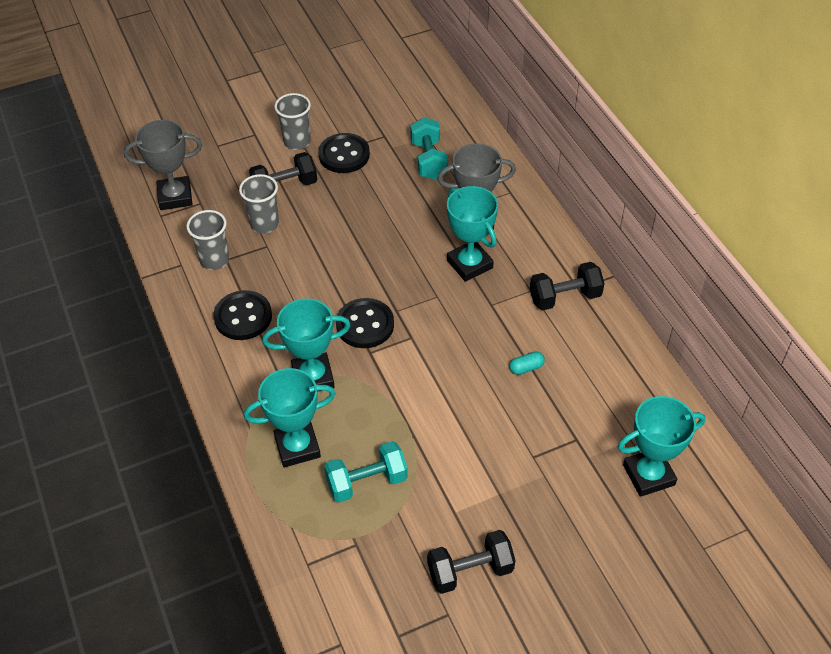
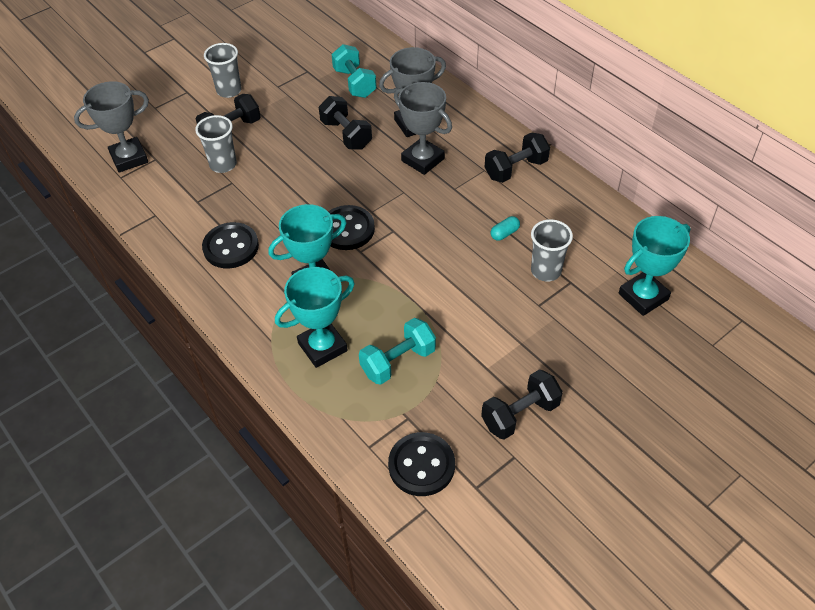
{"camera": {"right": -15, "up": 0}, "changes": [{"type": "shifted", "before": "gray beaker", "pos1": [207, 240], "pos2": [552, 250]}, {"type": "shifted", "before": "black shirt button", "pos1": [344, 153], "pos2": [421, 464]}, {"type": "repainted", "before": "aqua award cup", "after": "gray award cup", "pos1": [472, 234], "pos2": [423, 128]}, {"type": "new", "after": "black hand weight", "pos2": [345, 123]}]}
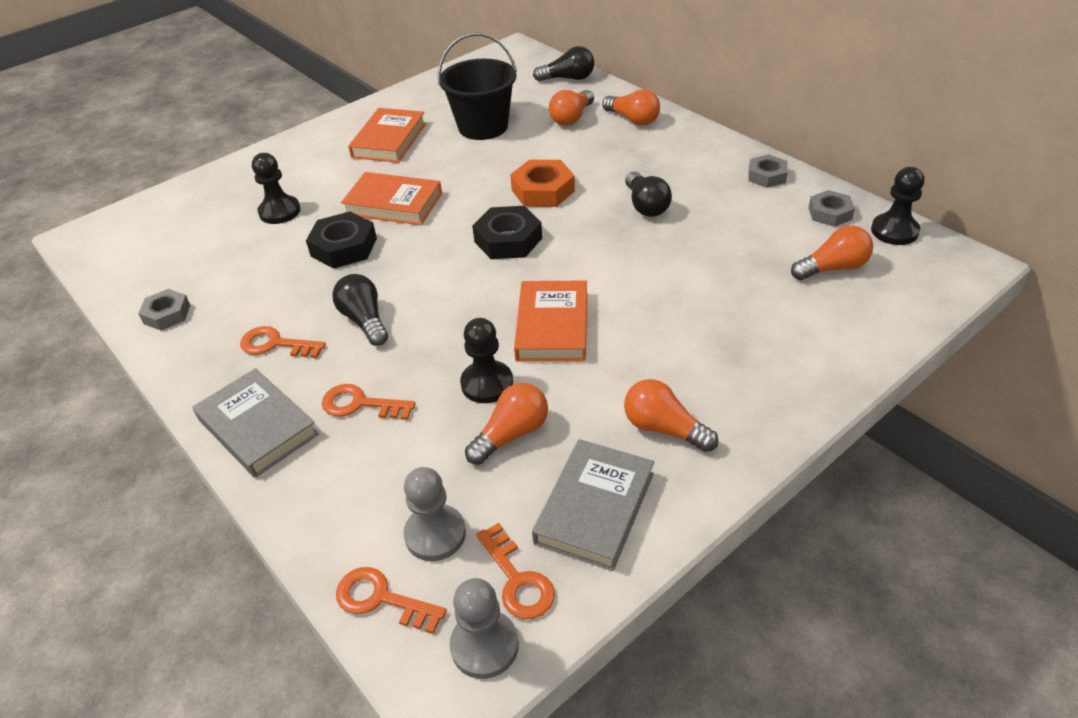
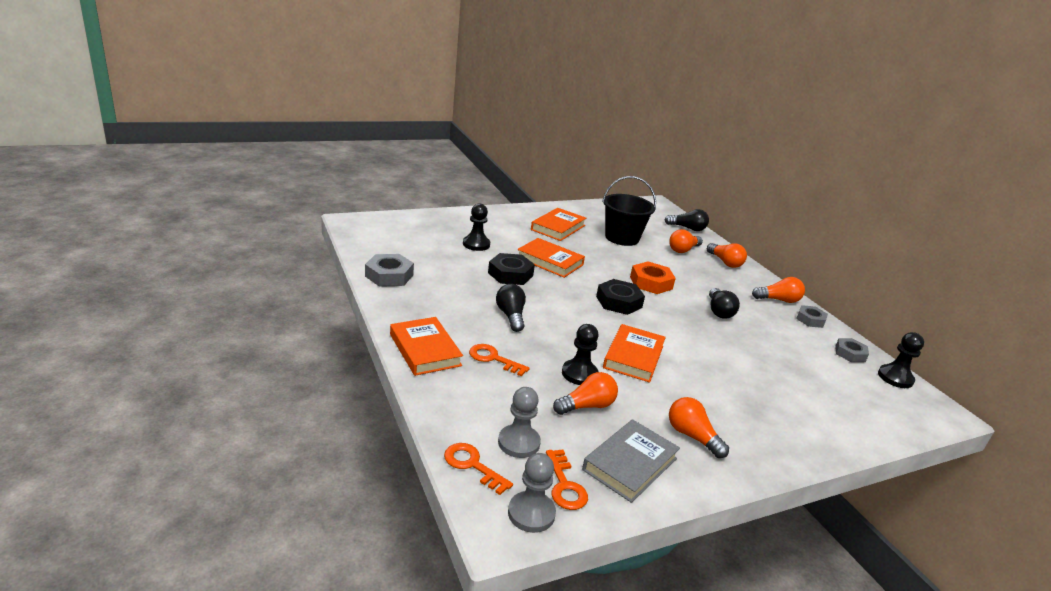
{"camera": {"right": 10, "up": -15}, "changes": [{"type": "scaled", "before": "gray hexagon nut", "pos1": [164, 309], "pos2": [389, 270], "scale": 1.53}, {"type": "repainted", "before": "gray book", "after": "orange book", "pos1": [256, 423], "pos2": [426, 346]}, {"type": "gone", "before": "orange door key", "pos1": [283, 342]}, {"type": "shifted", "before": "orange light bulb", "pos1": [832, 252], "pos2": [778, 290]}]}
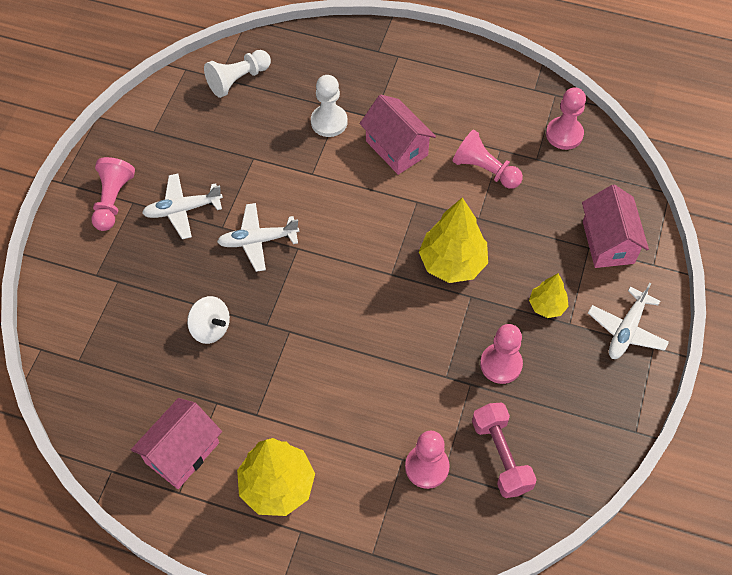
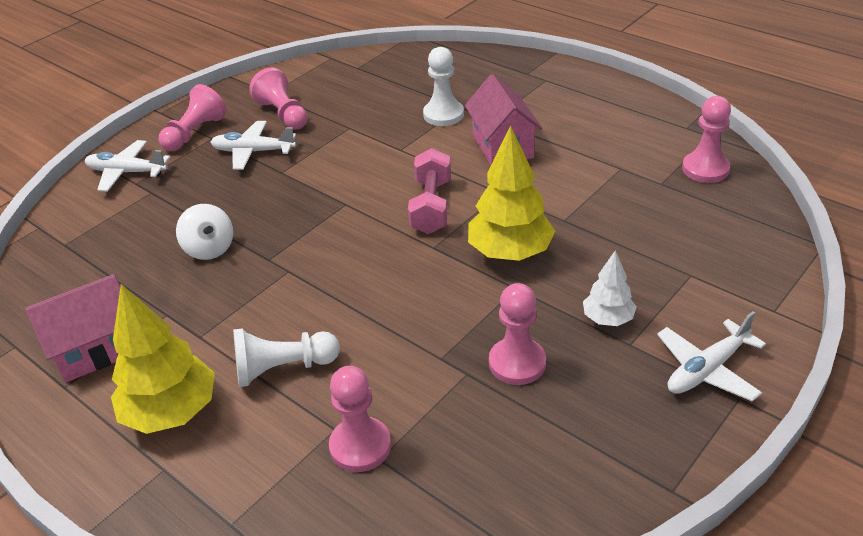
{"camera": {"right": 25, "up": -20}, "changes": [{"type": "shifted", "before": "snow-white pawn", "pos1": [237, 74], "pos2": [286, 357]}, {"type": "shifted", "before": "snow-white toy plane", "pos1": [258, 237], "pos2": [127, 166]}, {"type": "shifted", "before": "pink pawn", "pos1": [488, 159], "pos2": [278, 98]}, {"type": "shifted", "before": "pink hand weight", "pos1": [504, 450], "pos2": [429, 191]}, {"type": "repainted", "before": "golden toy tree", "after": "snow-white toy tree", "pos1": [549, 295], "pos2": [609, 288]}, {"type": "gone", "before": "pink house", "pos1": [615, 226]}]}
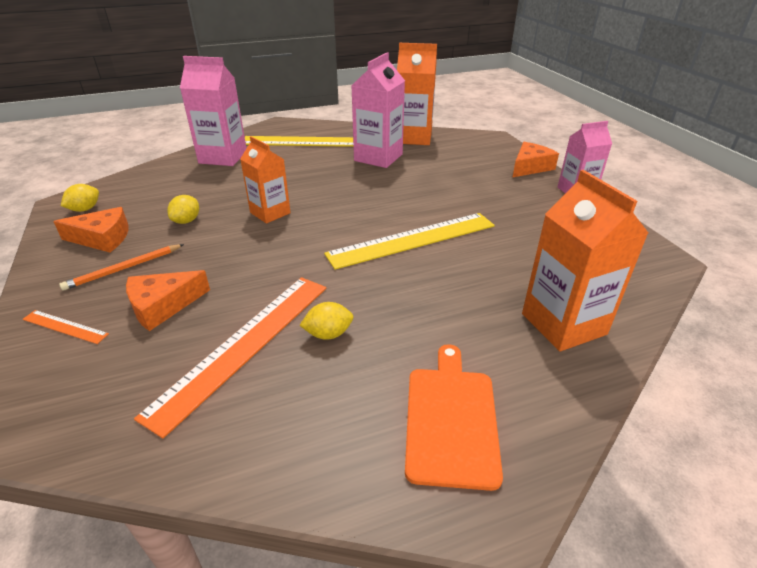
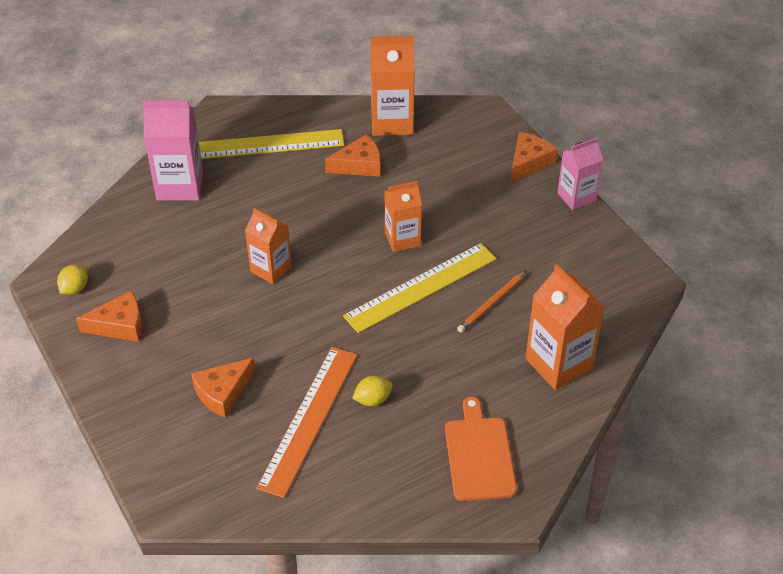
{"camera": {"right": -10, "up": 10}, "changes": [{"type": "gone", "before": "orange ruler", "pos1": [66, 327]}, {"type": "shifted", "before": "orange pencil", "pos1": [121, 267], "pos2": [492, 302]}, {"type": "gone", "before": "golden toy lemon", "pos1": [183, 209]}, {"type": "swapped", "before": "pink juice carton", "after": "orange cheese wedge", "pos1": [378, 110], "pos2": [353, 155]}, {"type": "new", "after": "orange juice carton", "pos2": [403, 216]}]}
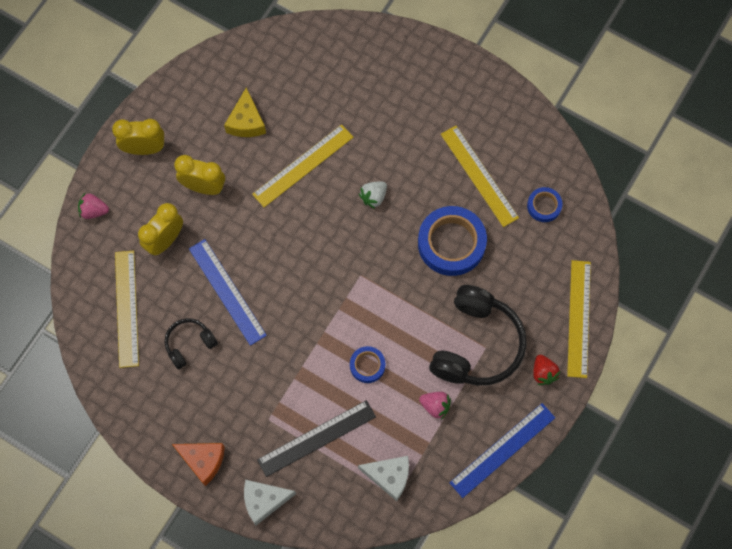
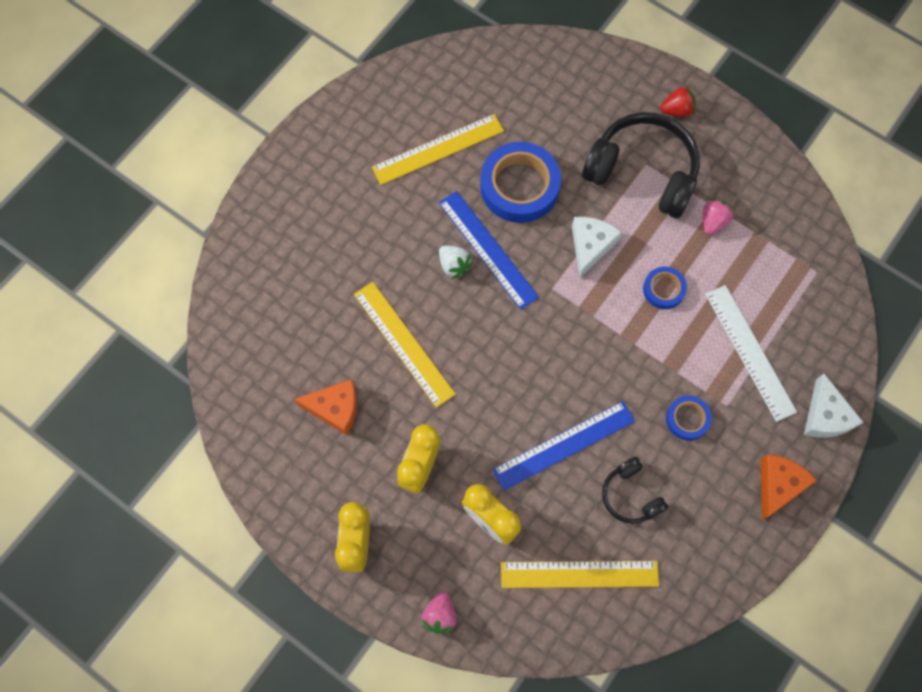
{"camera": {"right": -85, "up": 0}, "changes": [{"type": "repainted", "before": "golden cheese wedge", "after": "orange cheese wedge", "pos1": [245, 112], "pos2": [325, 407]}, {"type": "repainted", "before": "black ruler", "after": "snow-white ruler", "pos1": [316, 438], "pos2": [751, 353]}, {"type": "shifted", "before": "snow-white cheese wedge", "pos1": [383, 478], "pos2": [597, 247]}, {"type": "shifted", "before": "royal blue ruler", "pos1": [502, 450], "pos2": [489, 250]}, {"type": "shifted", "before": "royal blue roll of tape", "pos1": [544, 204], "pos2": [689, 418]}, {"type": "gone", "before": "golden ruler", "pos1": [579, 319]}]}
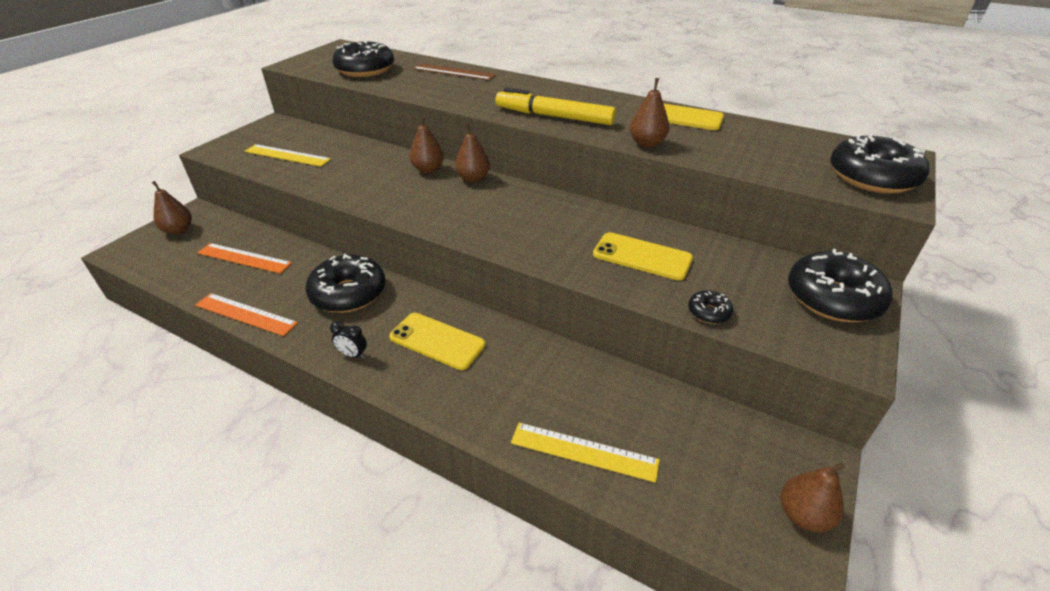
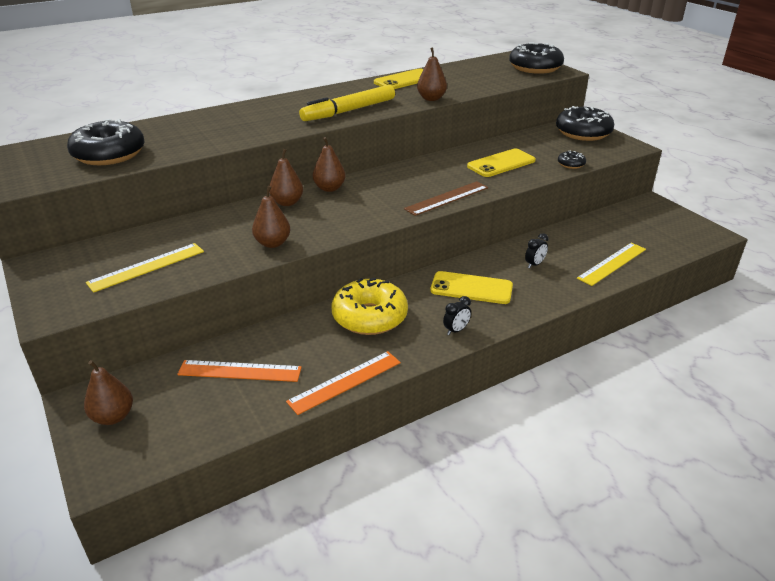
{"camera": {"right": -60, "up": -5}, "changes": [{"type": "rotated", "before": "orange ruler", "pos1": [244, 258], "pos2": [239, 371], "turn": 45}, {"type": "repainted", "before": "black glazed donut", "after": "golden glazed donut", "pos1": [345, 283], "pos2": [370, 306]}, {"type": "rotated", "before": "golden smartphone", "pos1": [437, 341], "pos2": [471, 287], "turn": 45}, {"type": "shifted", "before": "brown ruler", "pos1": [454, 71], "pos2": [446, 198]}, {"type": "shifted", "before": "brown pear", "pos1": [813, 497], "pos2": [271, 217]}, {"type": "new", "after": "black clock", "pos2": [536, 250]}]}
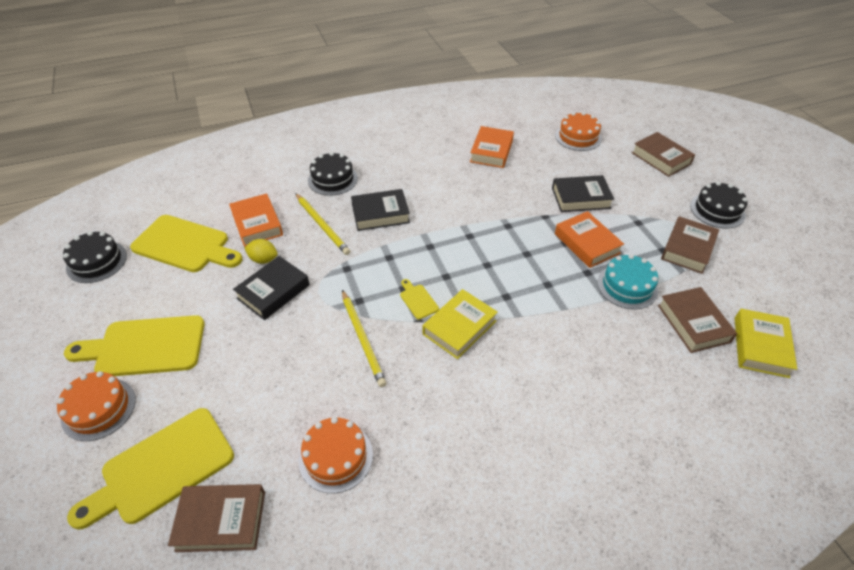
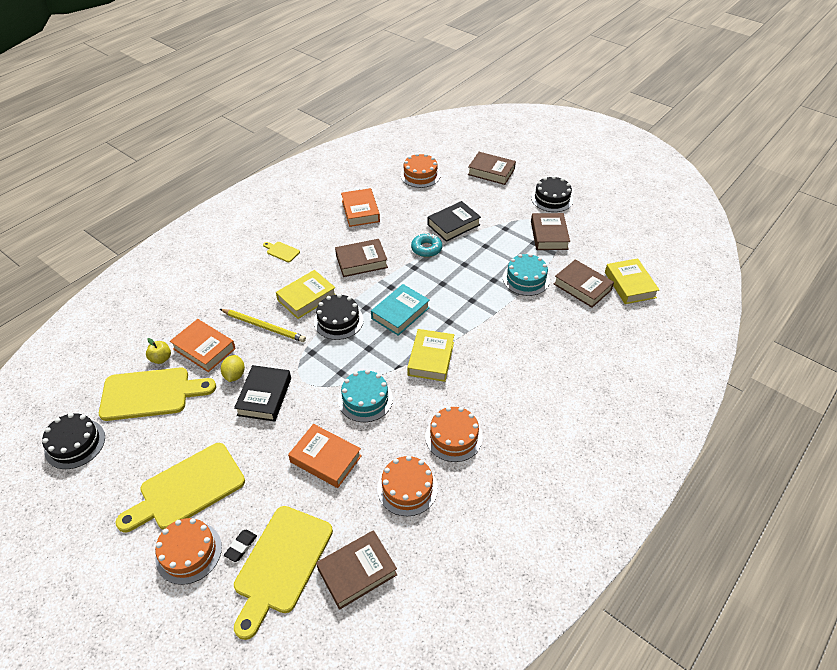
{"camera": {"right": -30, "up": 0}, "changes": [{"type": "rotated", "before": "golden toy lemon", "pos1": [261, 251], "pos2": [233, 368], "turn": -75}, {"type": "shifted", "before": "black gateau", "pos1": [333, 174], "pos2": [339, 317]}, {"type": "swapped", "before": "golden pencil", "after": "aqua gateau", "pos1": [364, 338], "pos2": [365, 396]}, {"type": "repainted", "before": "black book", "after": "golden book", "pos1": [380, 210], "pos2": [306, 294]}, {"type": "shifted", "before": "golden chopping board", "pos1": [419, 299], "pos2": [281, 252]}, {"type": "shifted", "before": "orange book", "pos1": [589, 239], "pos2": [325, 456]}, {"type": "new", "after": "golden apple", "pos2": [158, 351]}, {"type": "new", "after": "black eraser", "pos2": [240, 546]}, {"type": "new", "after": "brown book", "pos2": [361, 258]}, {"type": "new", "after": "aqua book", "pos2": [400, 310]}, {"type": "new", "after": "aqua glazed donut", "pos2": [426, 245]}, {"type": "new", "after": "orange gateau", "pos2": [454, 434]}]}
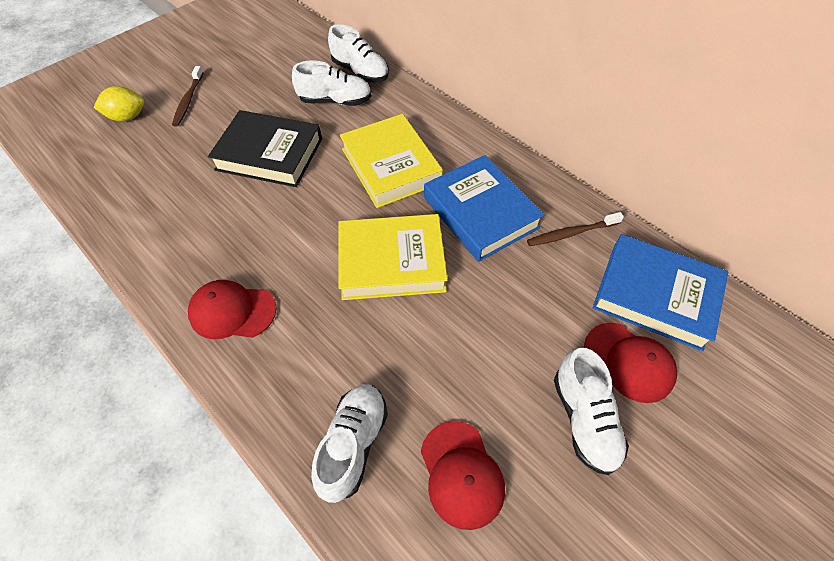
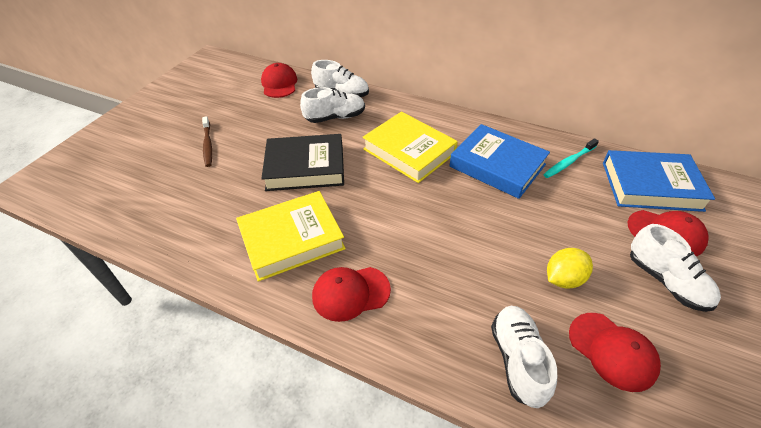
{"camera": {"right": -20, "up": -10}, "changes": [{"type": "shifted", "before": "golden toy lemon", "pos1": [119, 103], "pos2": [570, 268]}, {"type": "shifted", "before": "golden book", "pos1": [393, 257], "pos2": [291, 236]}, {"type": "repainted", "before": "brown toothbrush", "after": "aqua toothbrush", "pos1": [575, 229], "pos2": [571, 158]}, {"type": "new", "after": "crimson peaked cap", "pos2": [279, 80]}]}
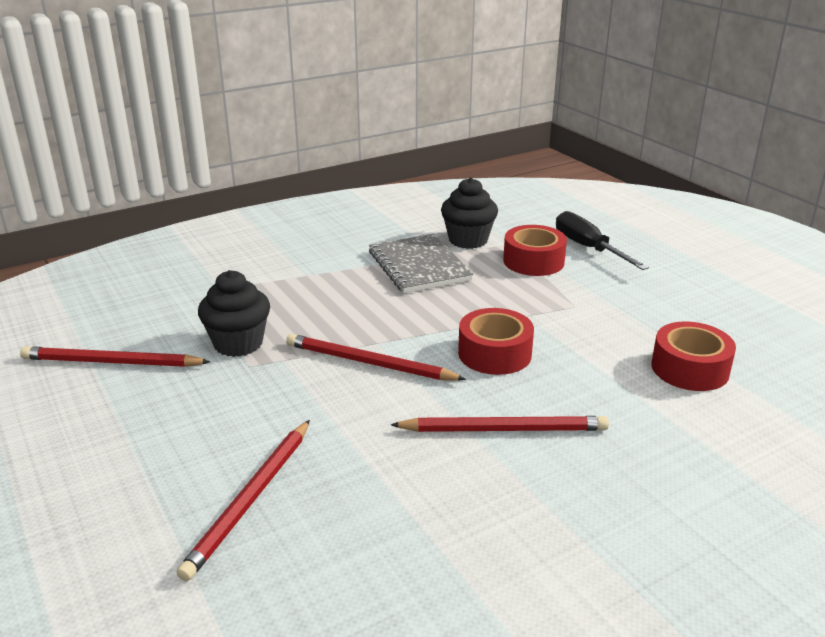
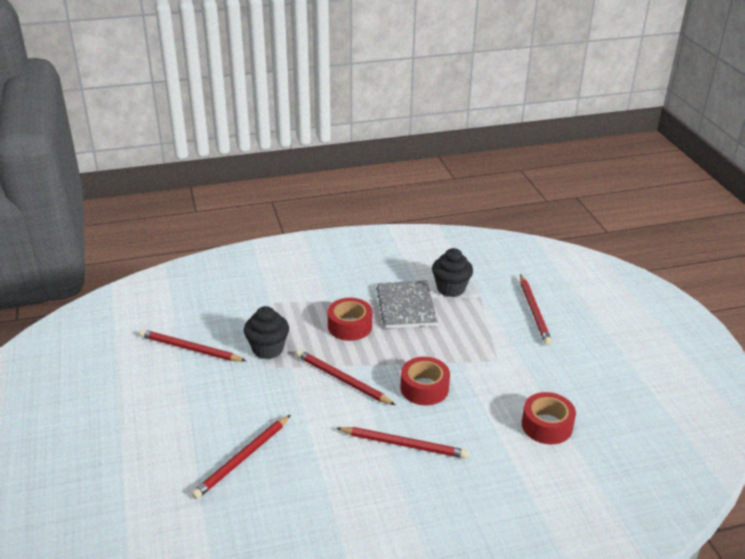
{"camera": {"right": 15, "up": 5}, "changes": [{"type": "shifted", "before": "crimson roll of tape", "pos1": [535, 250], "pos2": [350, 319]}, {"type": "swapped", "before": "black hand screwdriver", "after": "crimson pencil", "pos1": [602, 240], "pos2": [536, 309]}]}
